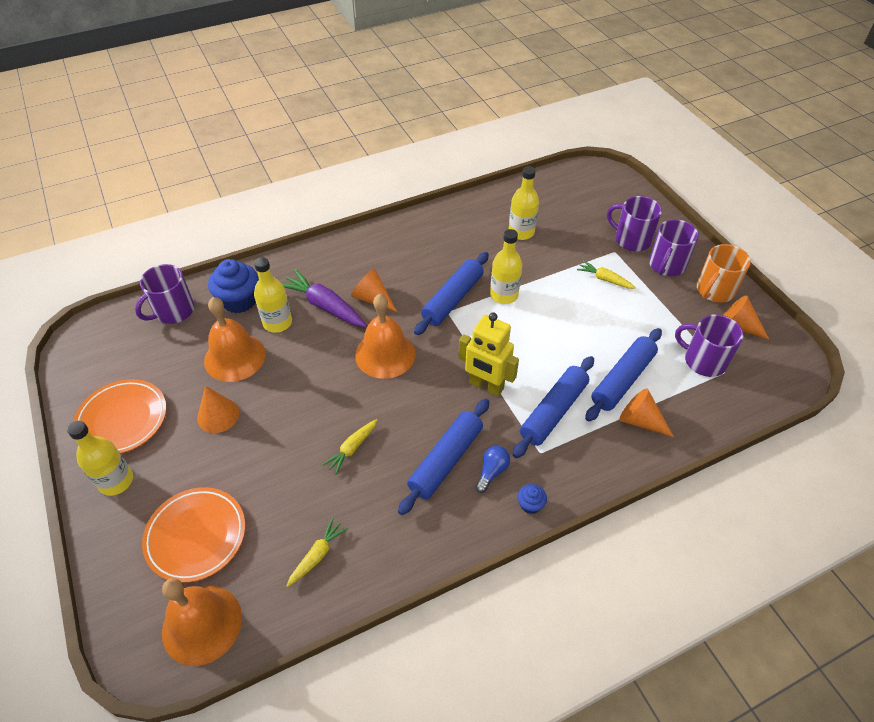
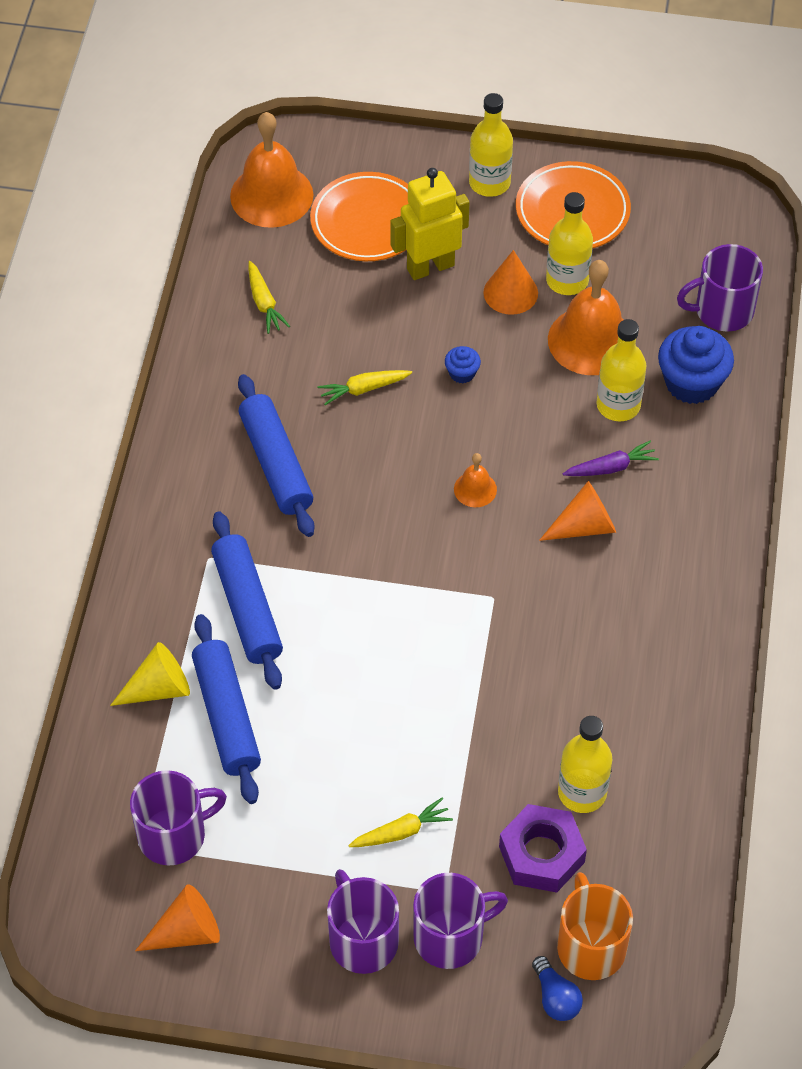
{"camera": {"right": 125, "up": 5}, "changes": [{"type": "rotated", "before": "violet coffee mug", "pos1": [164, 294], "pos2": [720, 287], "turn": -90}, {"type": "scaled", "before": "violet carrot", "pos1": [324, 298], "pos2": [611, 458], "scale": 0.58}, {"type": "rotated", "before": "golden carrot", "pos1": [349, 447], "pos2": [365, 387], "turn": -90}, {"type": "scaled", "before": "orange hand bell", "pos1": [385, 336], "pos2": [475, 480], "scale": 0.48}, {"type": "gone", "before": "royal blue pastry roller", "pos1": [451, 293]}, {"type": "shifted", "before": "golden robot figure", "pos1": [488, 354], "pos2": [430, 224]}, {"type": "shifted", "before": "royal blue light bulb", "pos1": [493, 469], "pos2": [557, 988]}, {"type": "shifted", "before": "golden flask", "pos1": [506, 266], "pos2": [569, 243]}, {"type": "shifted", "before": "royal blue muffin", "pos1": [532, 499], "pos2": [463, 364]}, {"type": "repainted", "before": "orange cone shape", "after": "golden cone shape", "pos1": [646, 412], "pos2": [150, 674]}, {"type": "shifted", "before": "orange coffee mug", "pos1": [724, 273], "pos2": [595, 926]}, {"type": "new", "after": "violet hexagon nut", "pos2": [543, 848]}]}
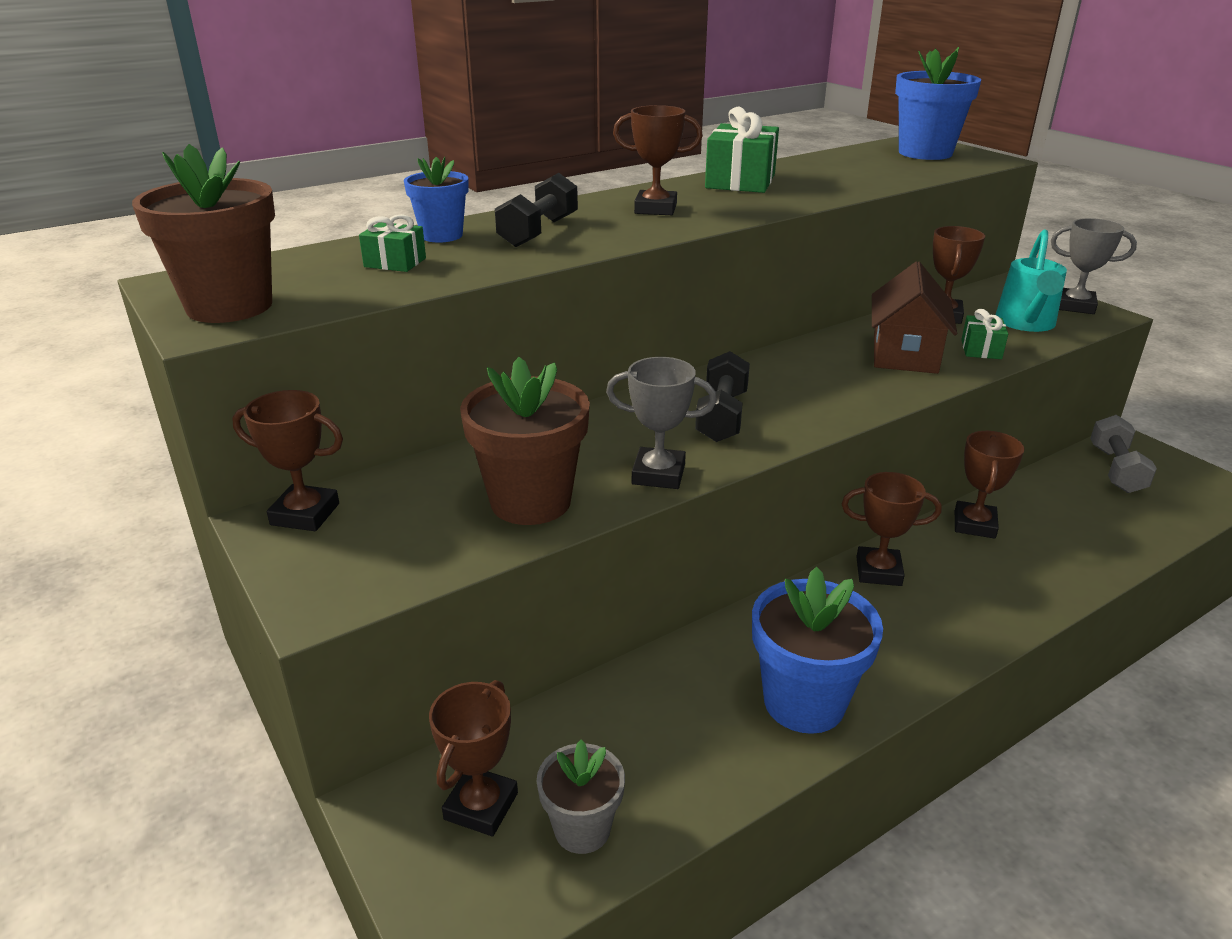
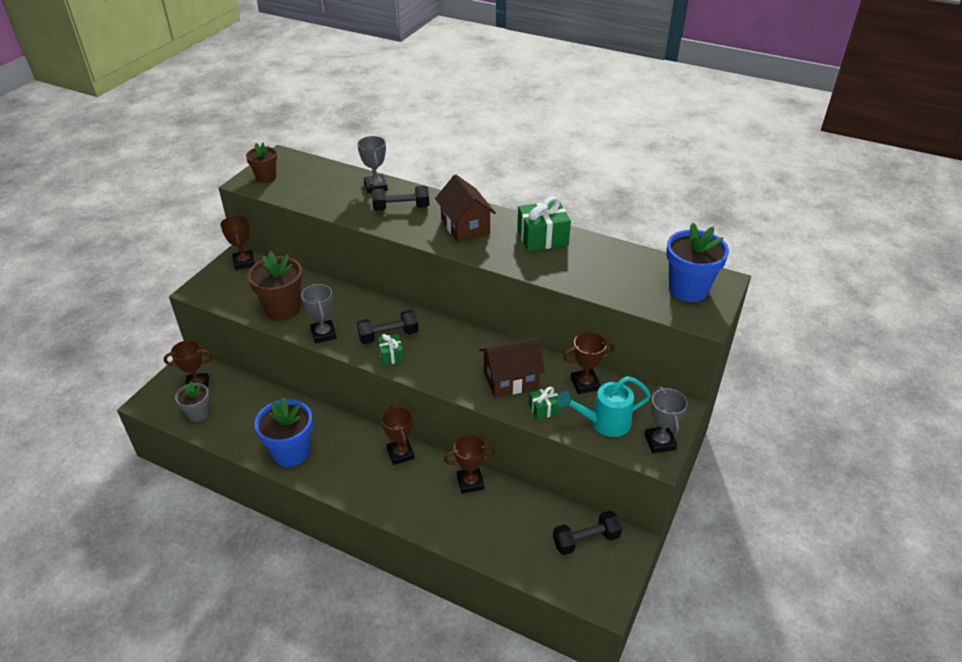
{"camera": {"right": 60, "up": 10}, "changes": [{"type": "scaled", "before": "brown plant pot", "pos1": [203, 233], "pos2": [261, 163], "scale": 0.61}, {"type": "shifted", "before": "leaf-green gift", "pos1": [392, 243], "pos2": [391, 349]}, {"type": "swapped", "before": "royal blue plant pot", "after": "gray award cup", "pos1": [436, 200], "pos2": [372, 164]}, {"type": "swapped", "before": "brown award cup", "after": "brown house", "pos1": [658, 160], "pos2": [465, 209]}, {"type": "repainted", "before": "gray hand weight", "after": "black hand weight", "pos1": [1123, 454], "pos2": [587, 533]}]}
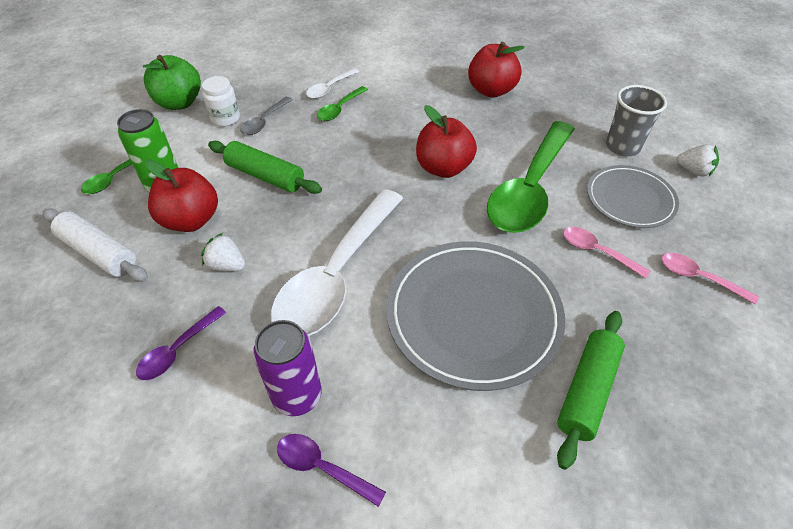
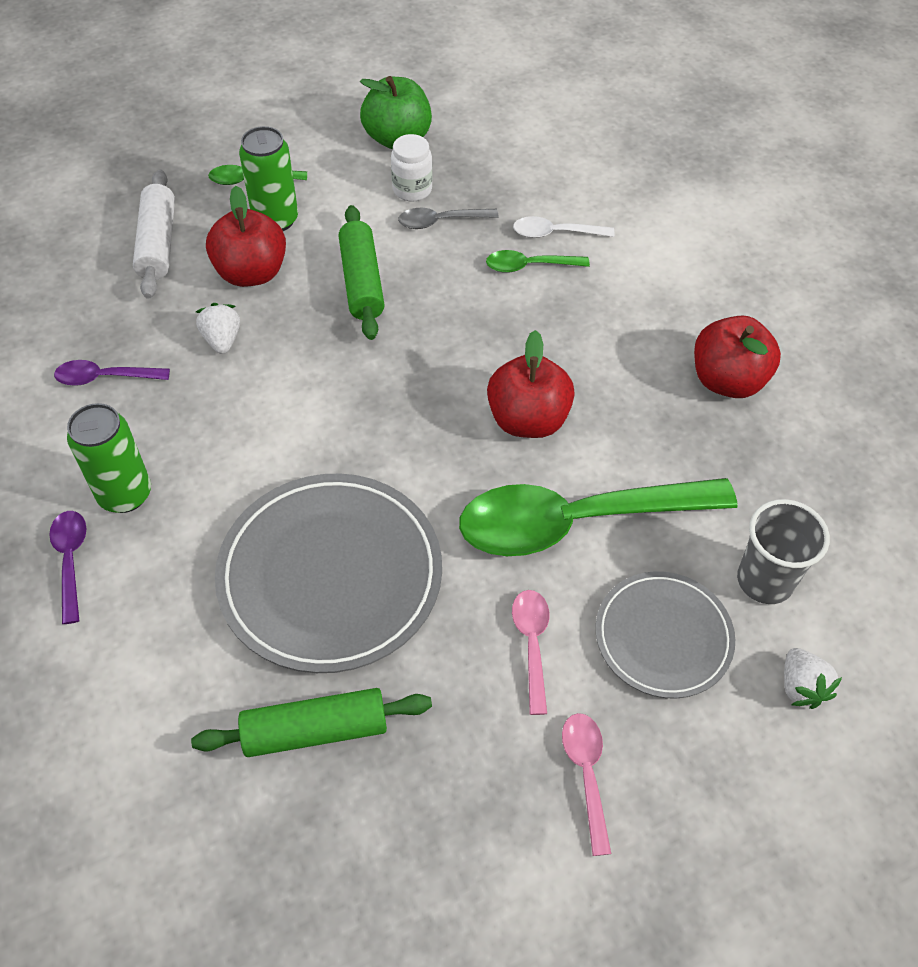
{"camera": {"right": 50, "up": 5}, "changes": [{"type": "repainted", "before": "violet tin", "after": "leaf-green tin", "pos1": [287, 368], "pos2": [109, 458]}, {"type": "gone", "before": "snow-white spoon", "pos1": [337, 262]}]}
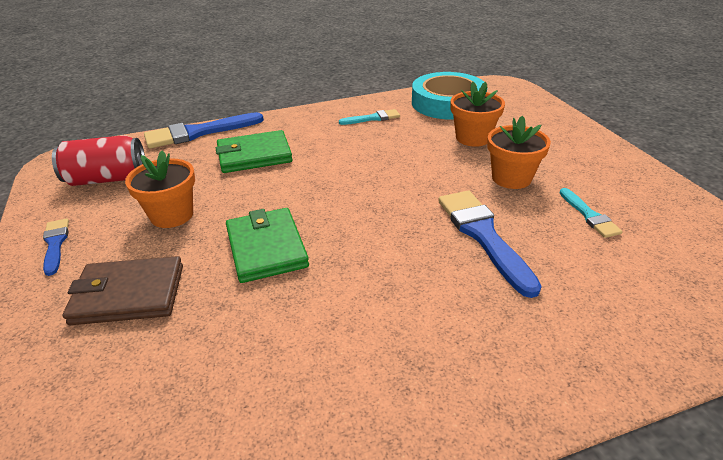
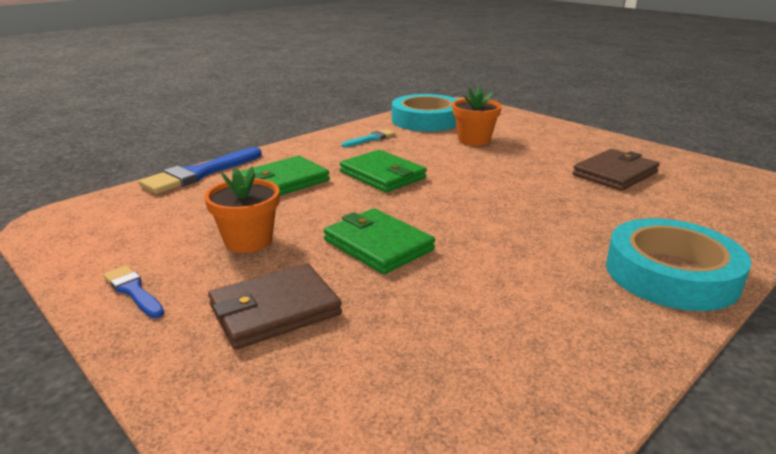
{"camera": {"right": -25, "up": -10}, "changes": [{"type": "gone", "before": "crimson tin", "pos1": [98, 160]}, {"type": "gone", "before": "royal blue paint brush", "pos1": [490, 244]}, {"type": "gone", "before": "orange plant pot", "pos1": [519, 152]}, {"type": "swapped", "before": "aqua paint brush", "after": "brown billfold", "pos1": [591, 213], "pos2": [616, 170]}, {"type": "new", "after": "leaf-green billfold", "pos2": [383, 171]}, {"type": "new", "after": "aqua roll of tape", "pos2": [678, 264]}]}
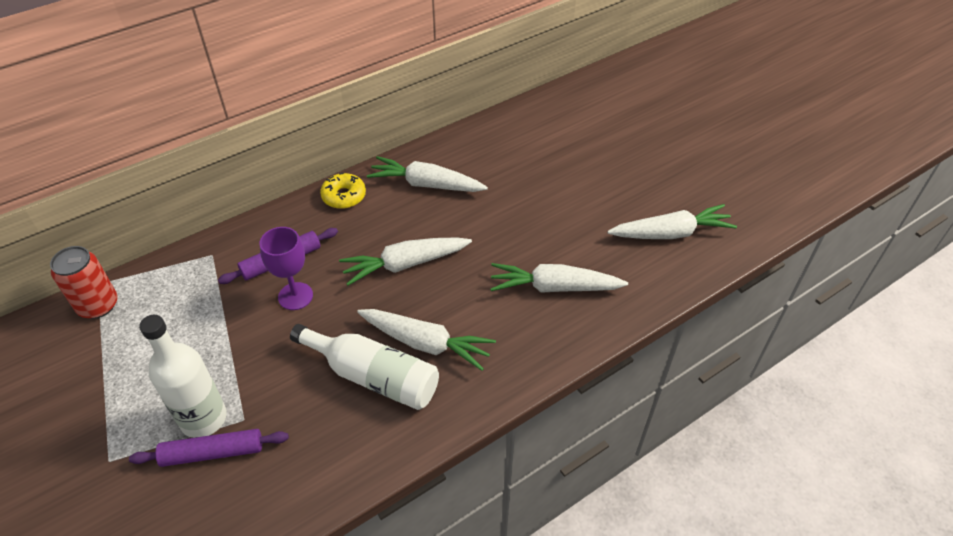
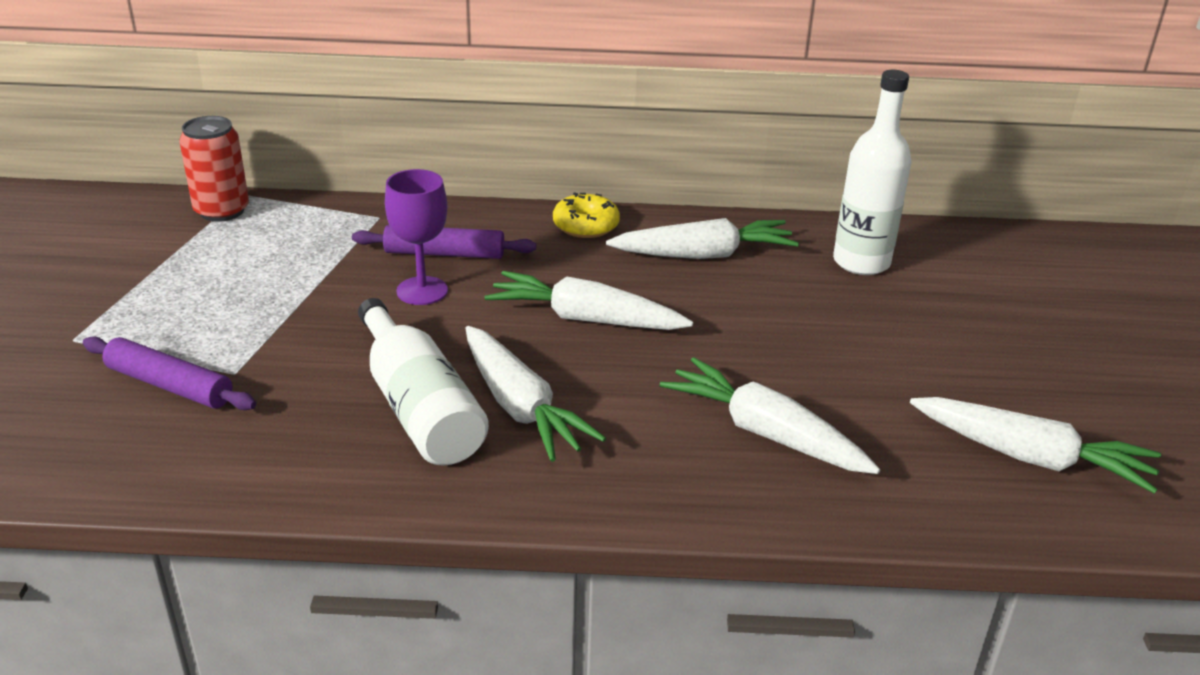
{"camera": {"right": 35, "up": -15}, "changes": [{"type": "shifted", "before": "snow-white flask", "pos1": [183, 376], "pos2": [872, 172]}, {"type": "rotated", "before": "snow-white carrot", "pos1": [427, 174], "pos2": [702, 238], "turn": 120}]}
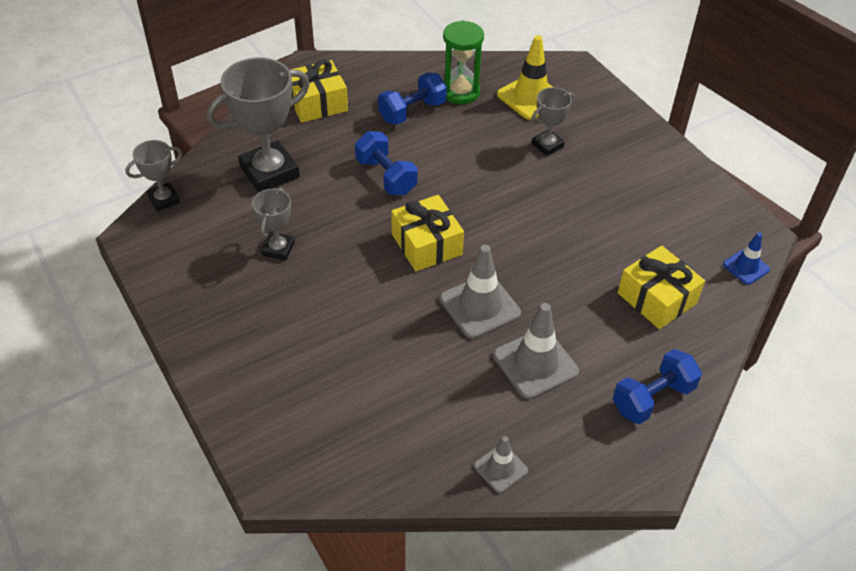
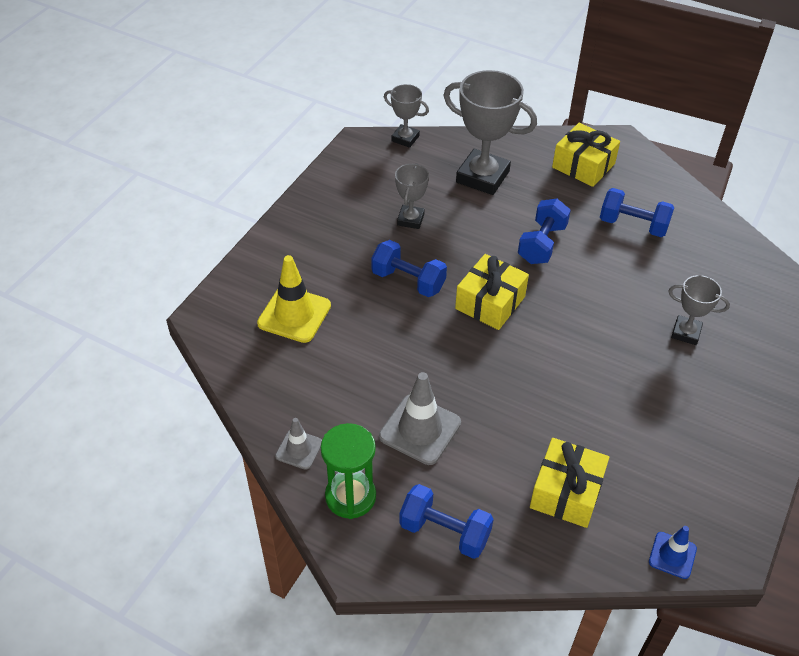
{"camera": {"right": 60, "up": 0}, "changes": [{"type": "rotated", "before": "gray award cup", "pos1": [273, 224], "pos2": [412, 196], "turn": -60}, {"type": "gone", "before": "gray road cone", "pos1": [480, 292]}, {"type": "shifted", "before": "leaf-green sand timer", "pos1": [463, 62], "pos2": [348, 471]}, {"type": "shifted", "before": "golden road cone", "pos1": [525, 77], "pos2": [294, 299]}, {"type": "new", "after": "royal blue hand weight", "pos2": [409, 268]}]}
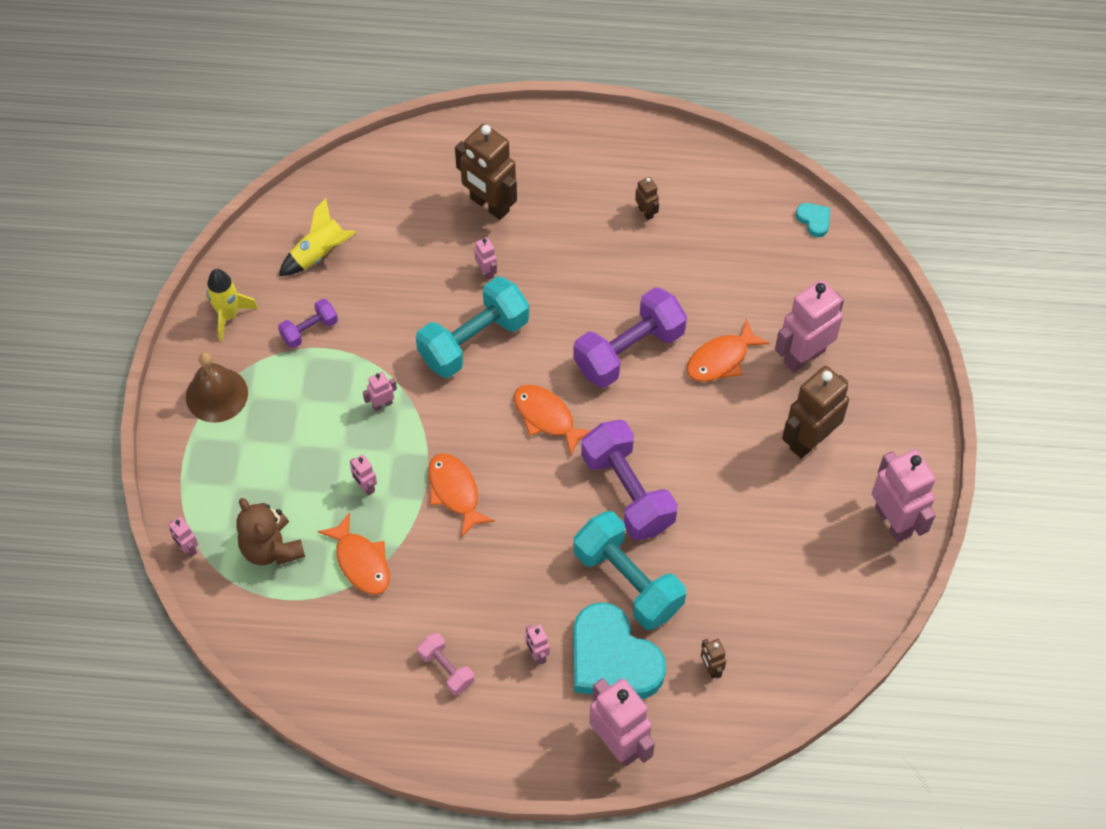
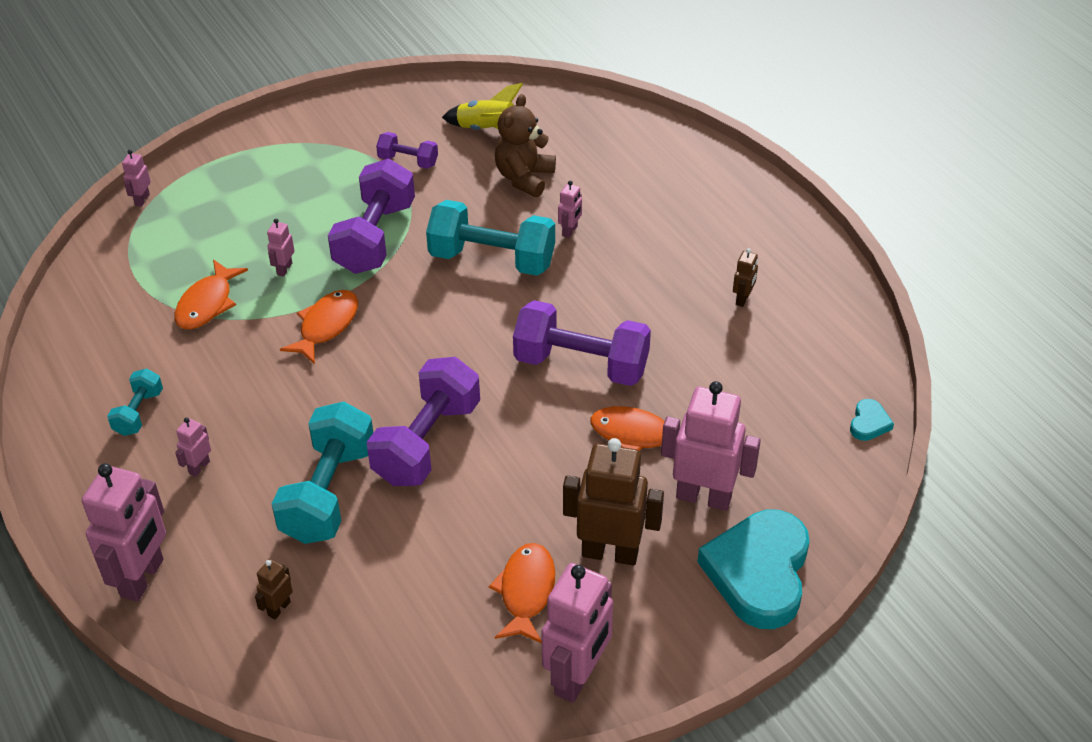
{"camera": {"right": 55, "up": -15}, "changes": [{"type": "gone", "before": "brown hand bell", "pos1": [217, 388]}, {"type": "gone", "before": "golden spaceship", "pos1": [232, 305]}, {"type": "shifted", "before": "brown teddy bear", "pos1": [270, 531], "pos2": [525, 145]}, {"type": "swapped", "before": "pink robot figure", "after": "violet hand weight", "pos1": [380, 391], "pos2": [371, 216]}, {"type": "repainted", "before": "pink hand weight", "after": "aqua hand weight", "pos1": [446, 664], "pos2": [135, 402]}, {"type": "gone", "before": "brown robot figure", "pos1": [486, 172]}, {"type": "shifted", "before": "orange fish figure", "pos1": [553, 420], "pos2": [522, 593]}, {"type": "shifted", "before": "aqua heart", "pos1": [619, 650], "pos2": [753, 569]}]}
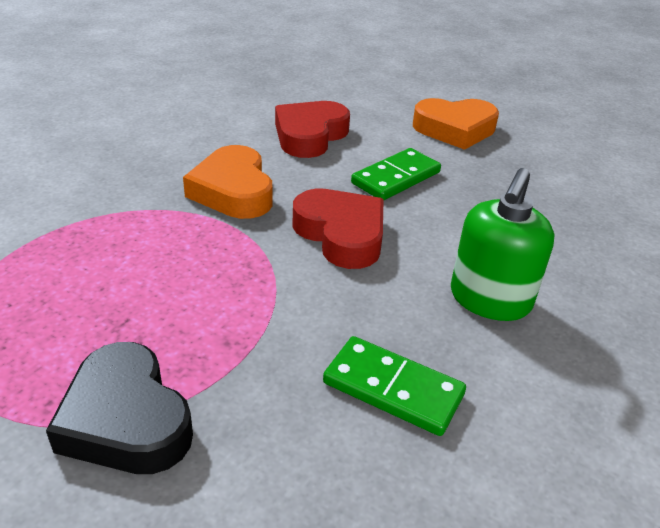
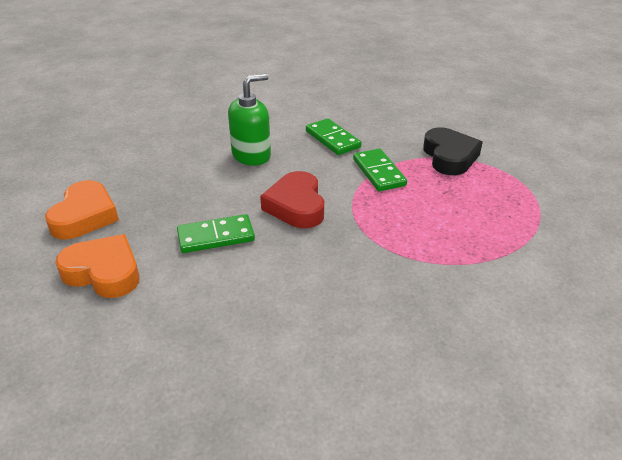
{"camera": {"right": -150, "up": 0}, "changes": [{"type": "shifted", "before": "orange heart", "pos1": [227, 182], "pos2": [82, 209]}, {"type": "gone", "before": "crimson heart", "pos1": [312, 129]}, {"type": "new", "after": "leaf-green domino piece", "pos2": [380, 170]}]}
